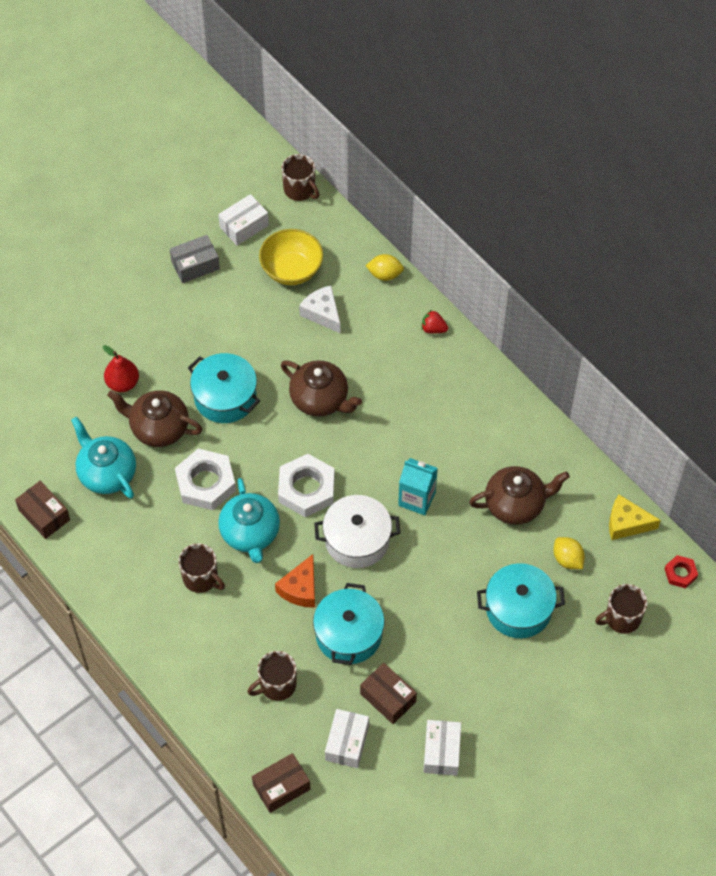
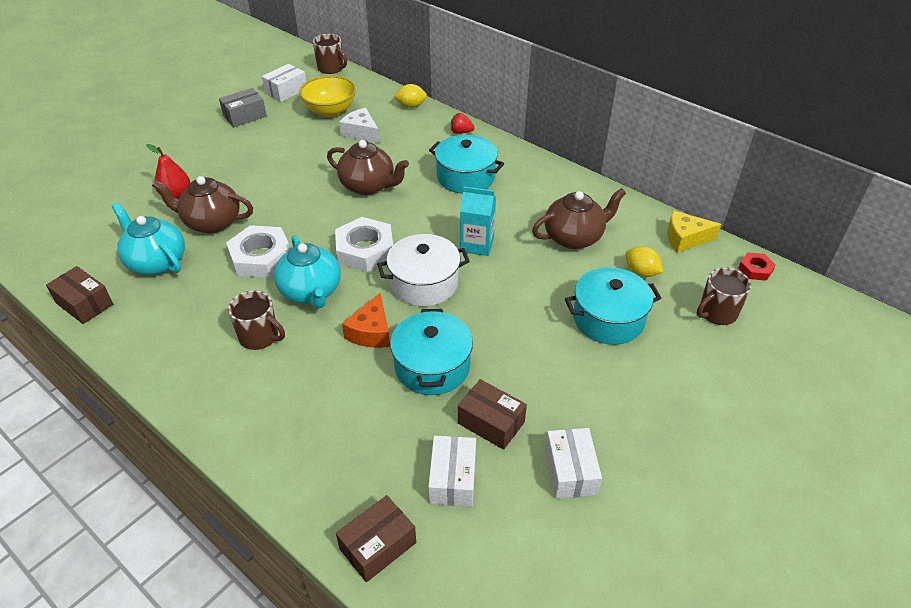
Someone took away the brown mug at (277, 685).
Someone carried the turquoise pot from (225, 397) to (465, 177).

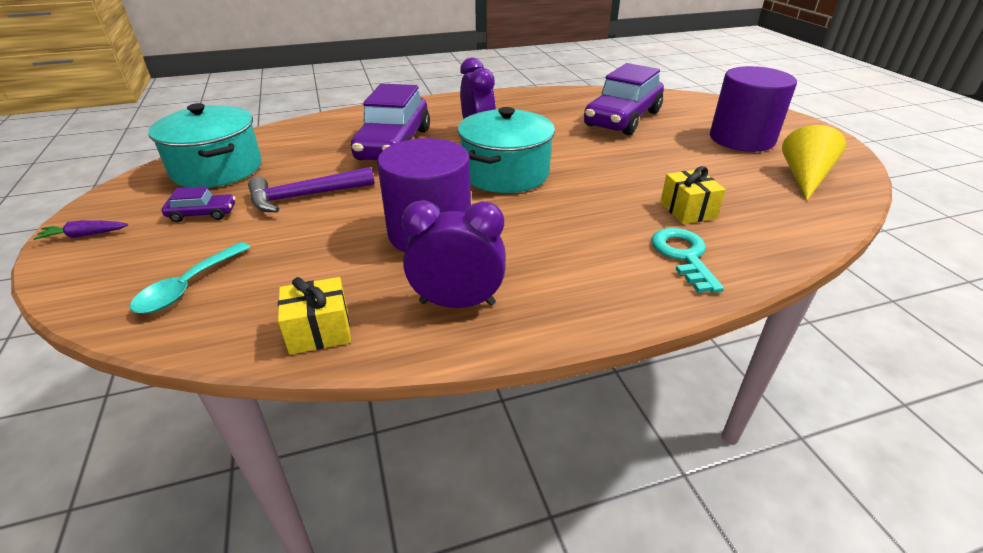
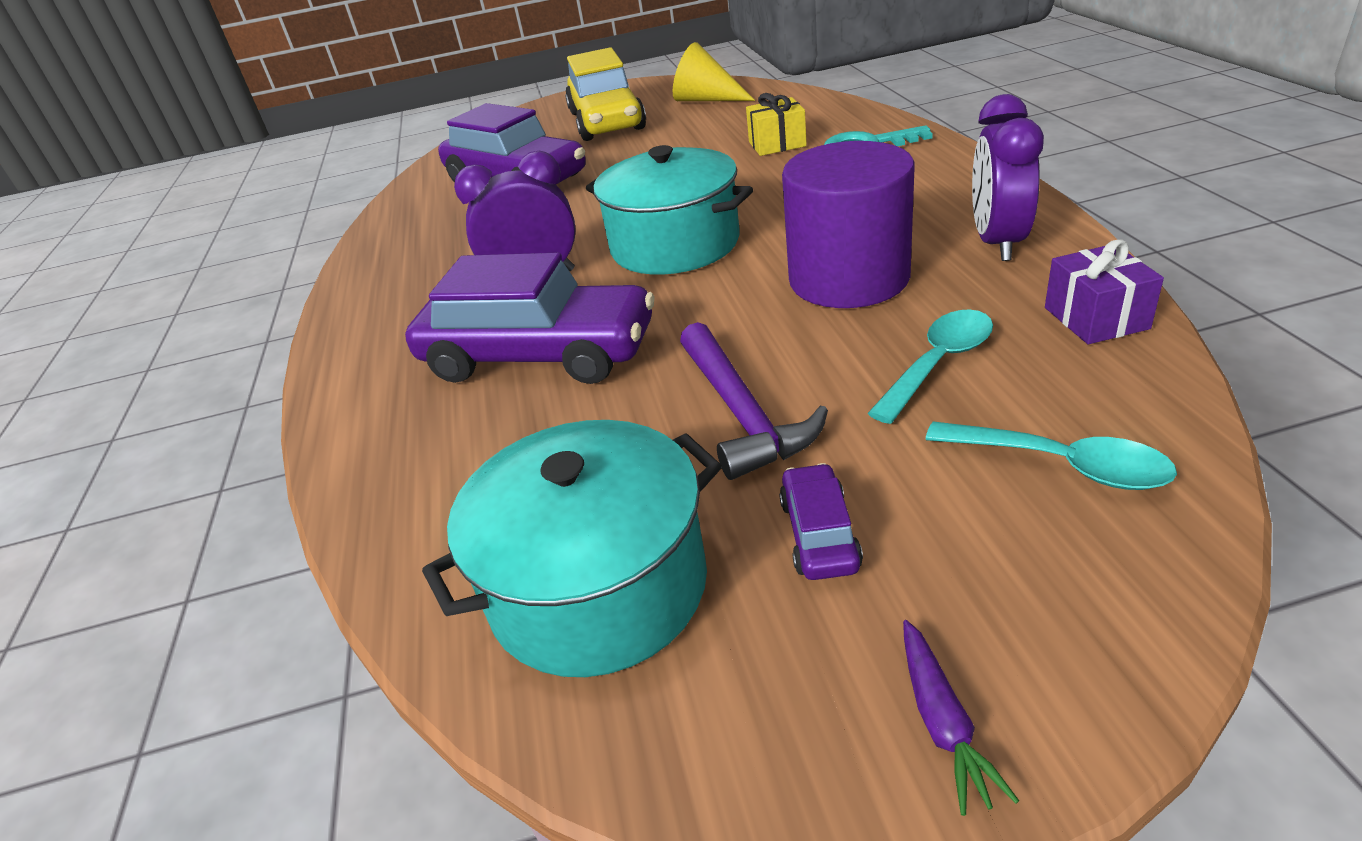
Someone put down the turquoise spoon at (938, 363).
Someone swapped the purple cylinder at (741, 139) for the yellow car at (607, 121).
Someone repainted the yellow gift at (319, 331), which became the purple gift at (1096, 318).

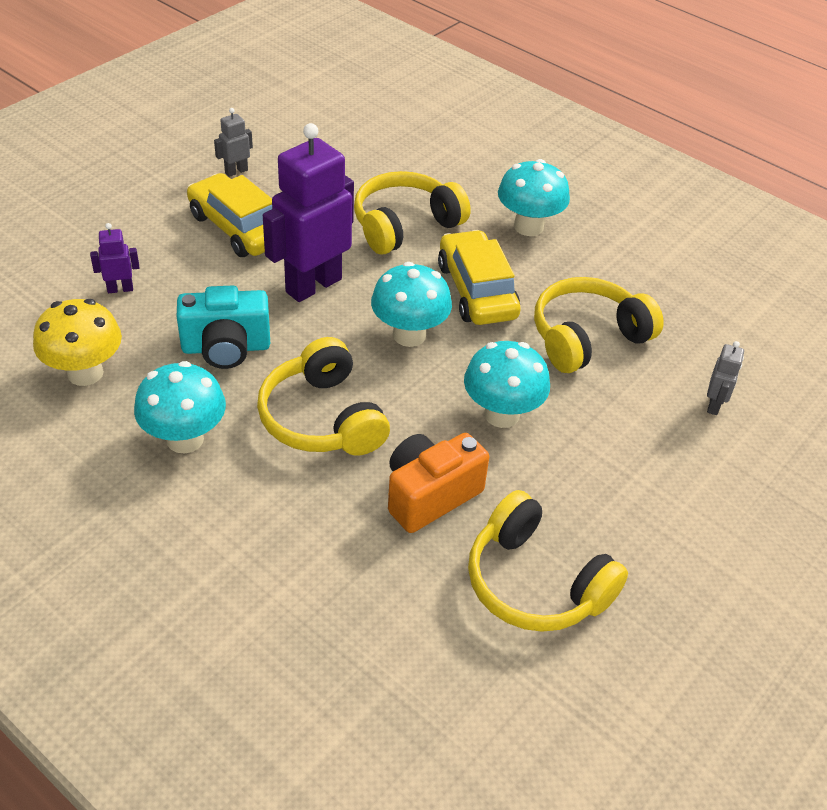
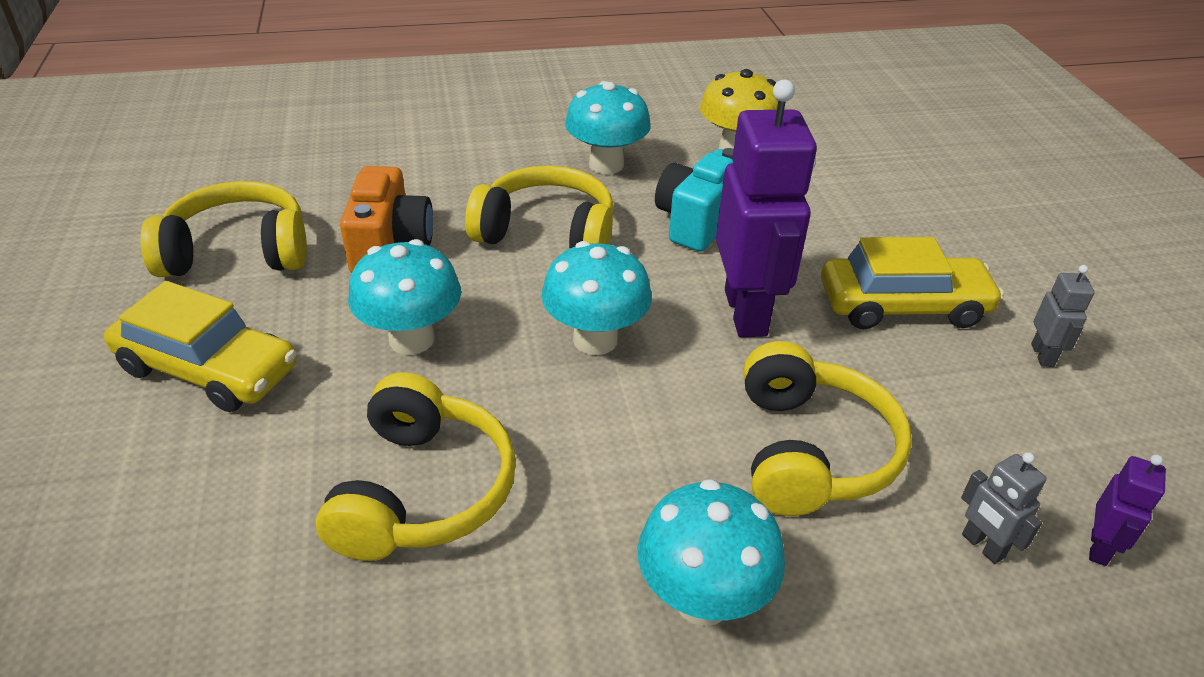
Someone carried the purple robot from (120, 289) to (1099, 548).
Someone carried the yellow car from (477, 291) to (208, 369).
Someone carried the grey robot from (714, 405) to (982, 546).

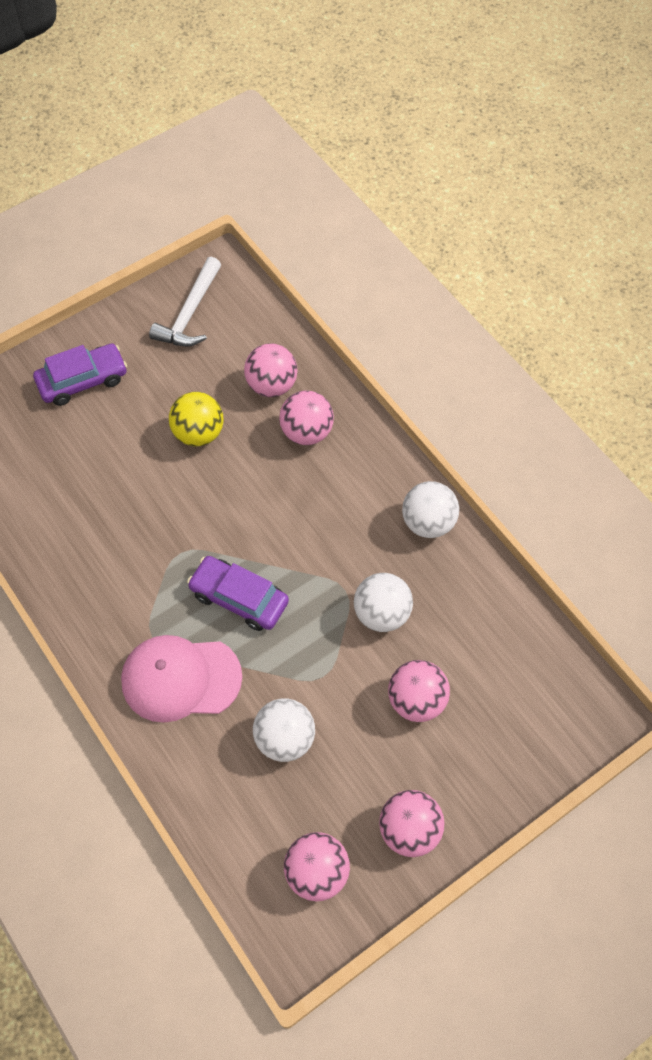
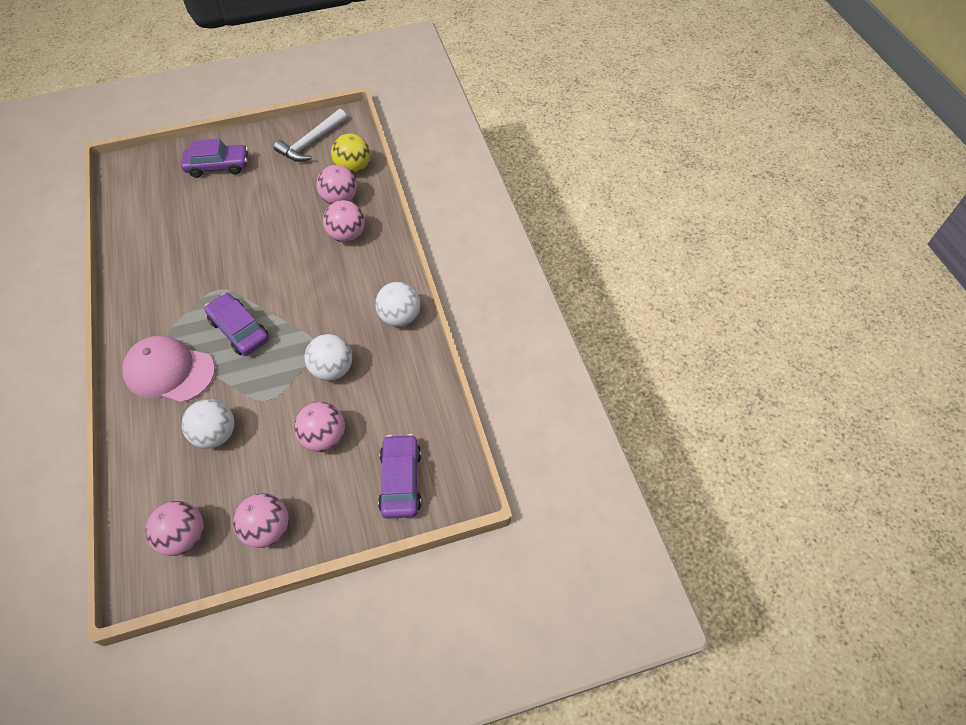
Someone put down the purple car at (401, 481).
Someone carried the yellow ball from (198, 433) to (353, 168).

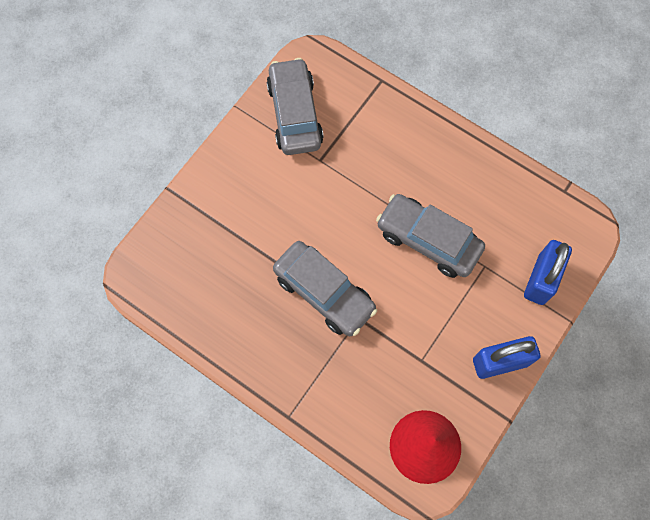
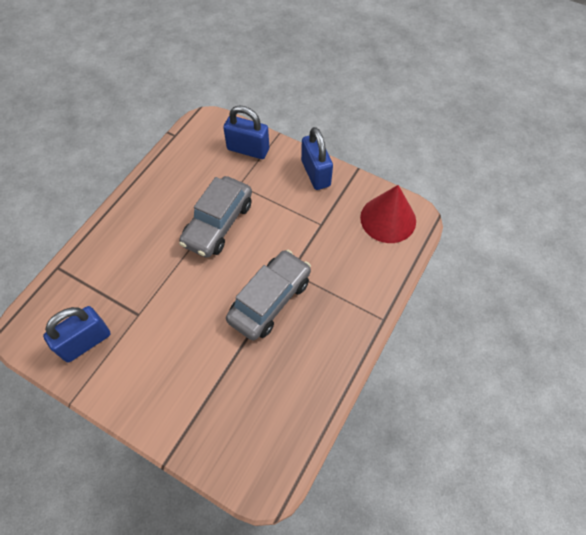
Someone swapped the grey car at (294, 114) for the blue padlock at (85, 342).

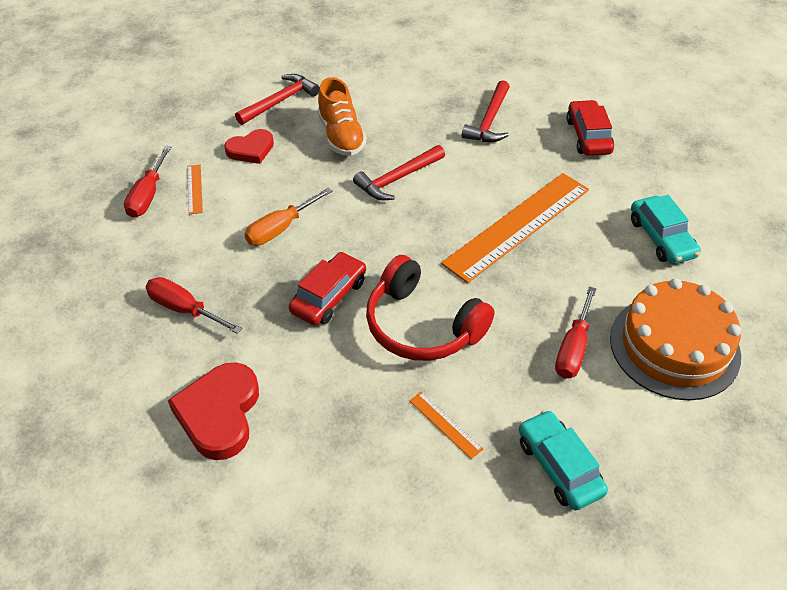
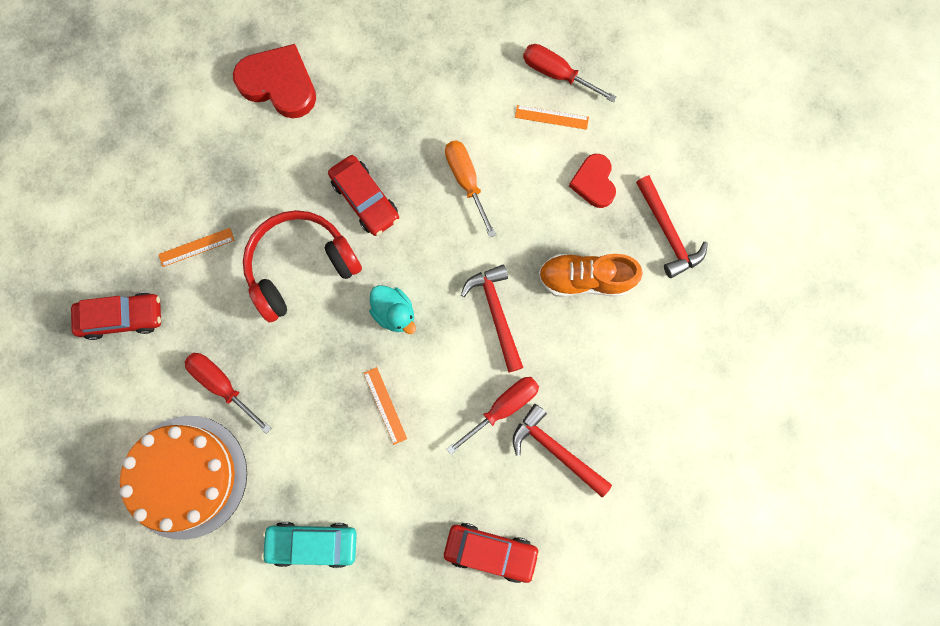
Someone put down the turquoise duck at (394, 313).
Someone carried the red screwdriver from (184, 309) to (503, 408).
Someone repainted the turquoise car at (559, 466), which became the red car at (122, 317).
Someone scaled the orange ruler at (517, 226) by 0.40.

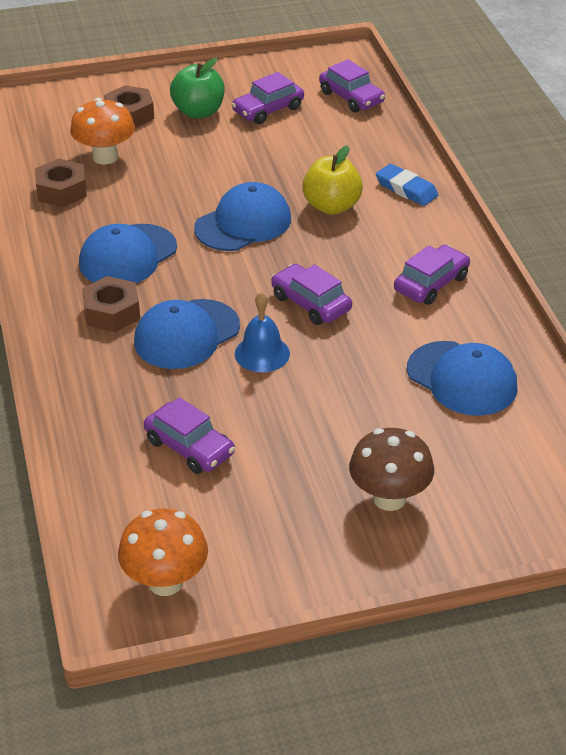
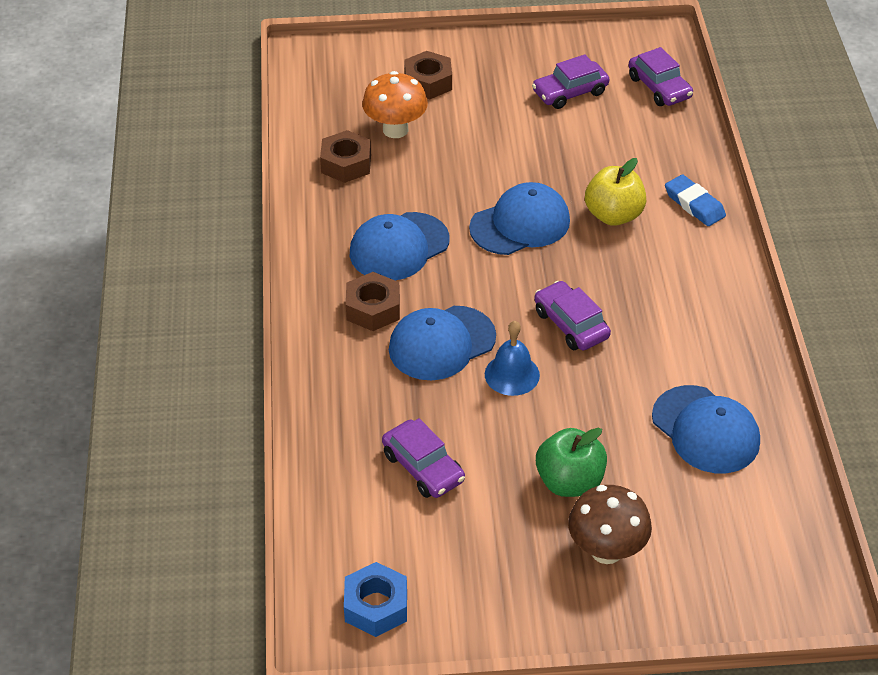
Someone took away the purple car at (431, 283).
Someone carried the green apple from (198, 112) to (569, 482).
Someone swapped the orange mushroom at (165, 582) for the blue nut at (376, 606).

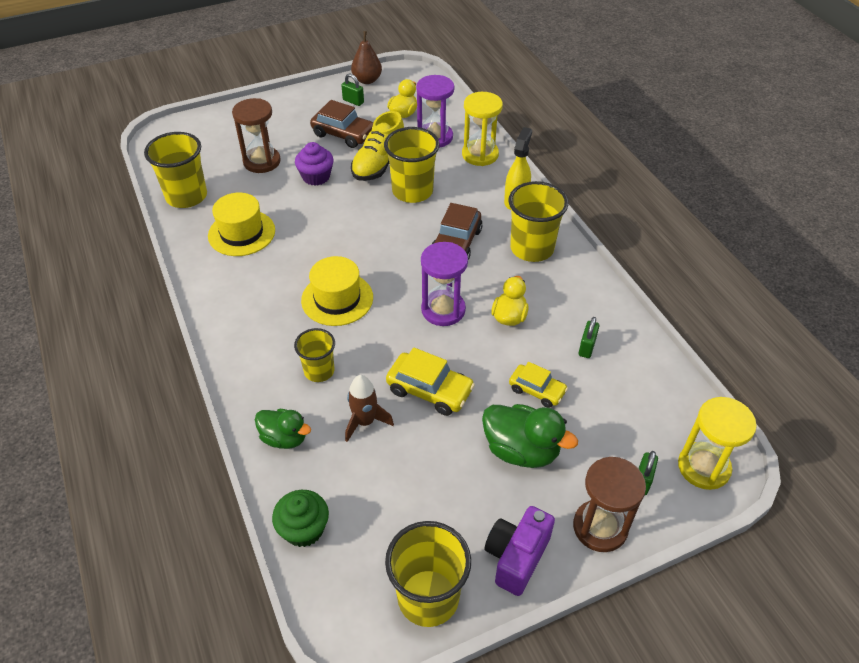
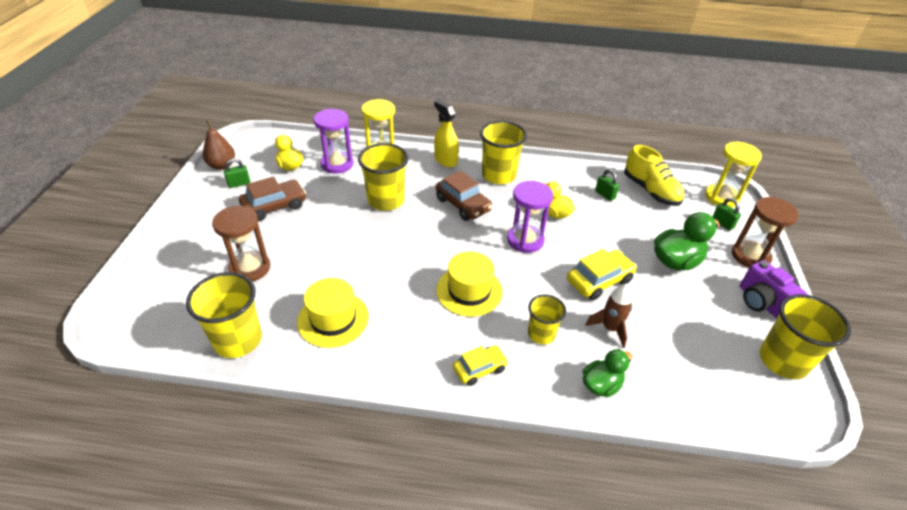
Someone took away the green cupcake at (304, 529).
Someone took away the purple cupcake at (316, 177).
Someone carried the yellow shoe from (379, 164) to (650, 191).
Someone carried the yellow car from (537, 390) to (479, 369).

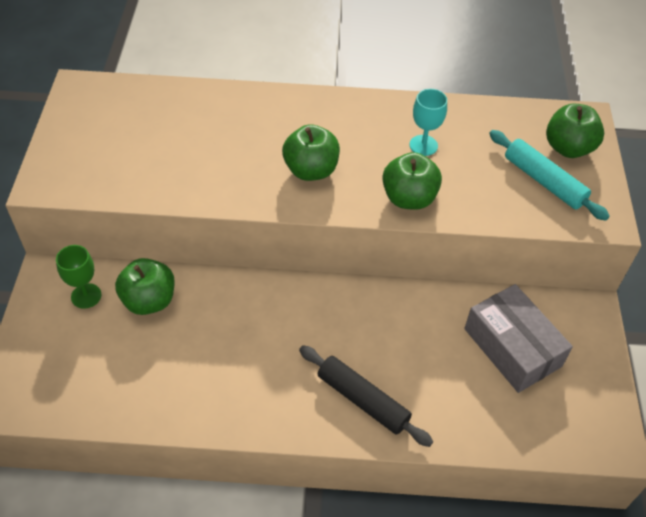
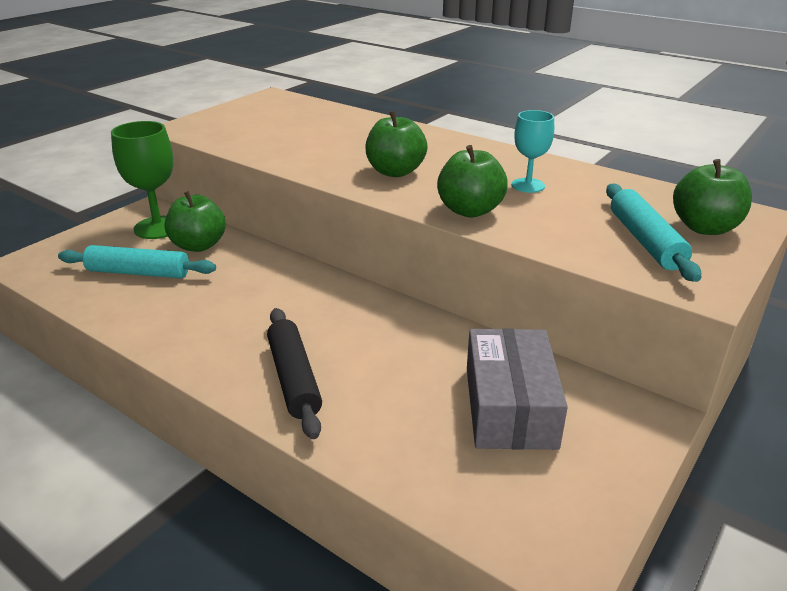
Someone put down the turquoise rolling pin at (138, 273).
Someone scaled the green goblet at (86, 296) by 1.64.

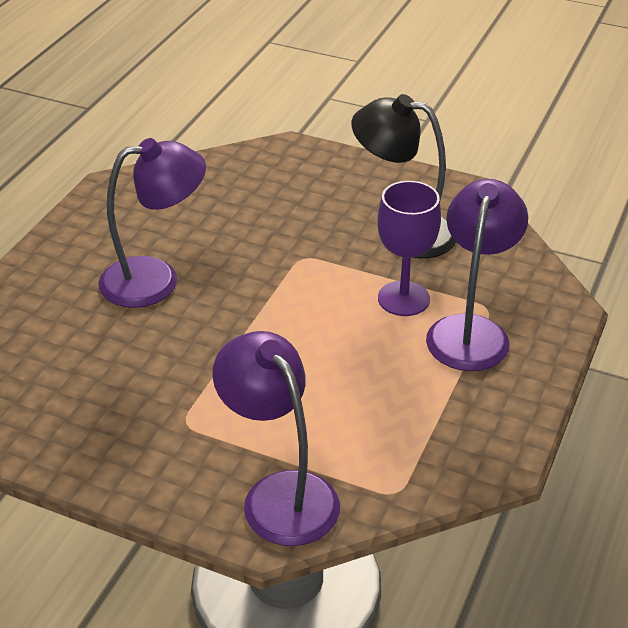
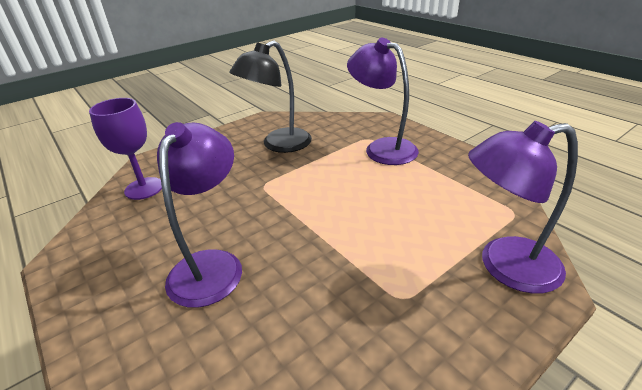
Someone carried the purple goblet from (403, 299) to (144, 188).

